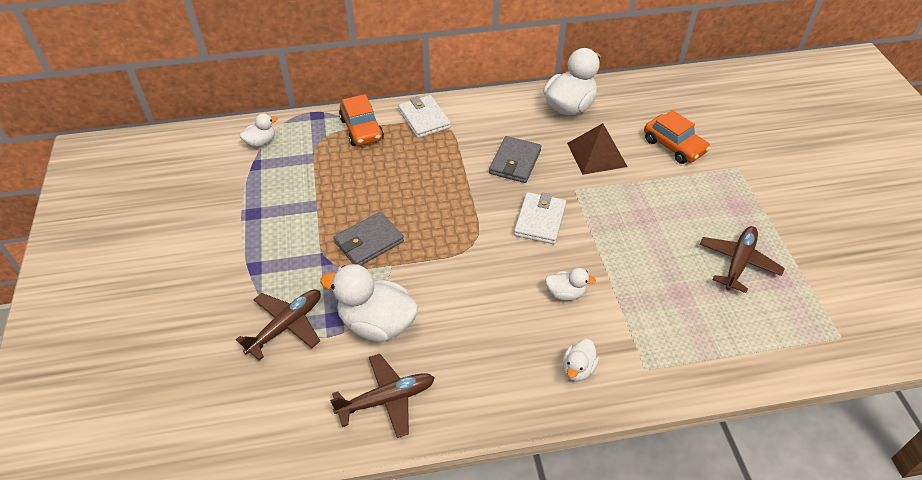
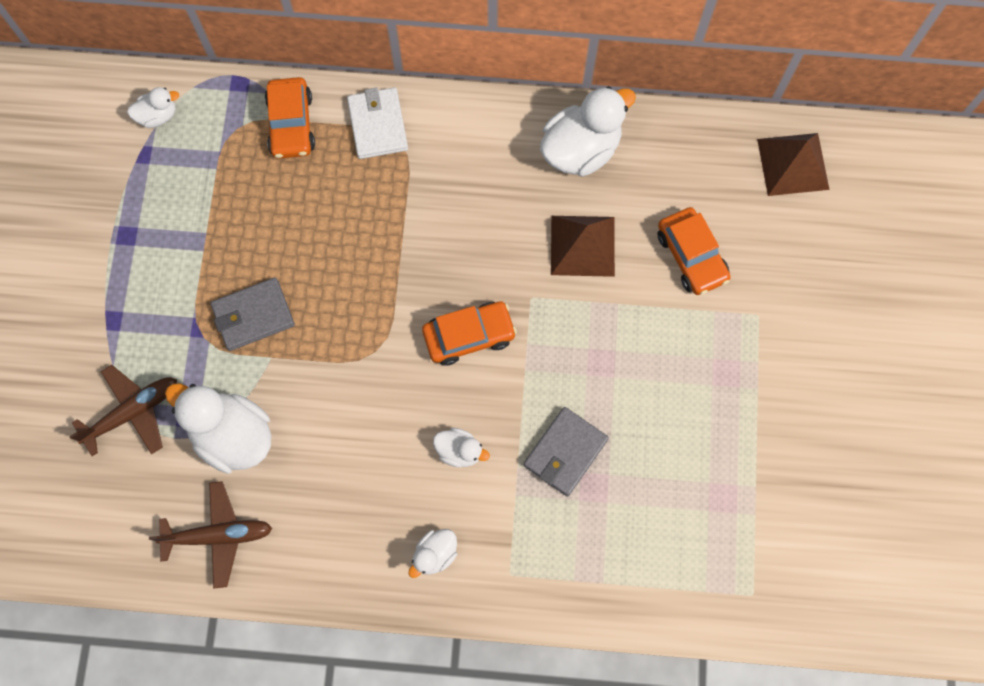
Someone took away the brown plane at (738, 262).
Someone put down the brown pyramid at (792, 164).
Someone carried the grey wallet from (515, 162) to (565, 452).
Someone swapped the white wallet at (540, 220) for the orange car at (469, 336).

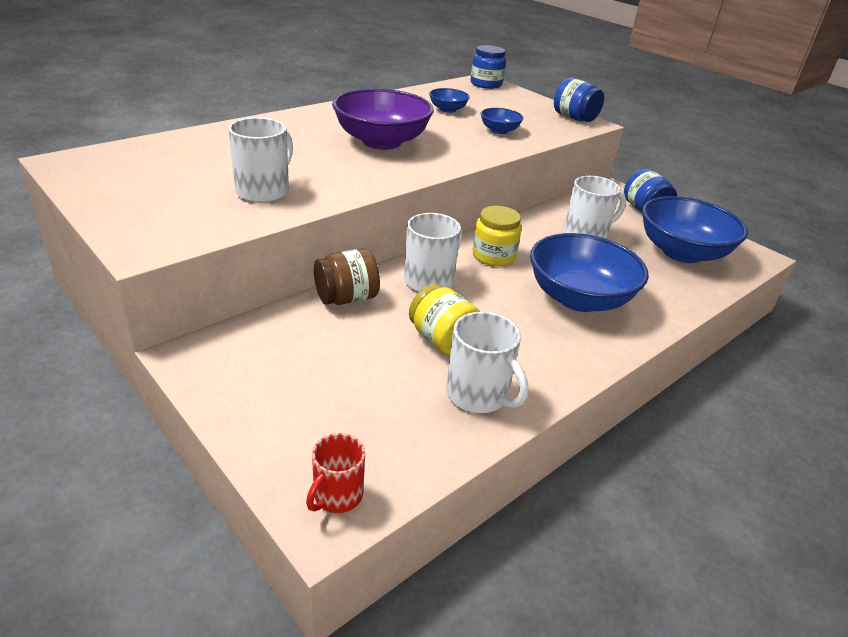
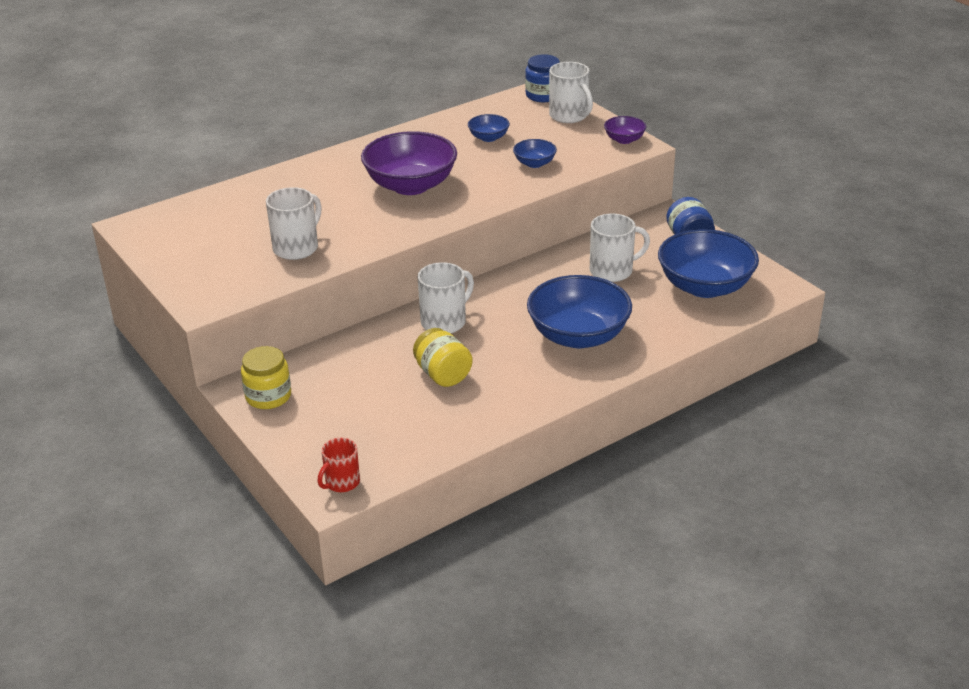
Someone took away the brown jar at (346, 298).
Someone carried the white mug from (478, 395) to (569, 116).
Someone carried the yellow jar from (493, 256) to (268, 396).
Someone swapped the blue jar at (574, 118) for the purple bowl at (624, 140).

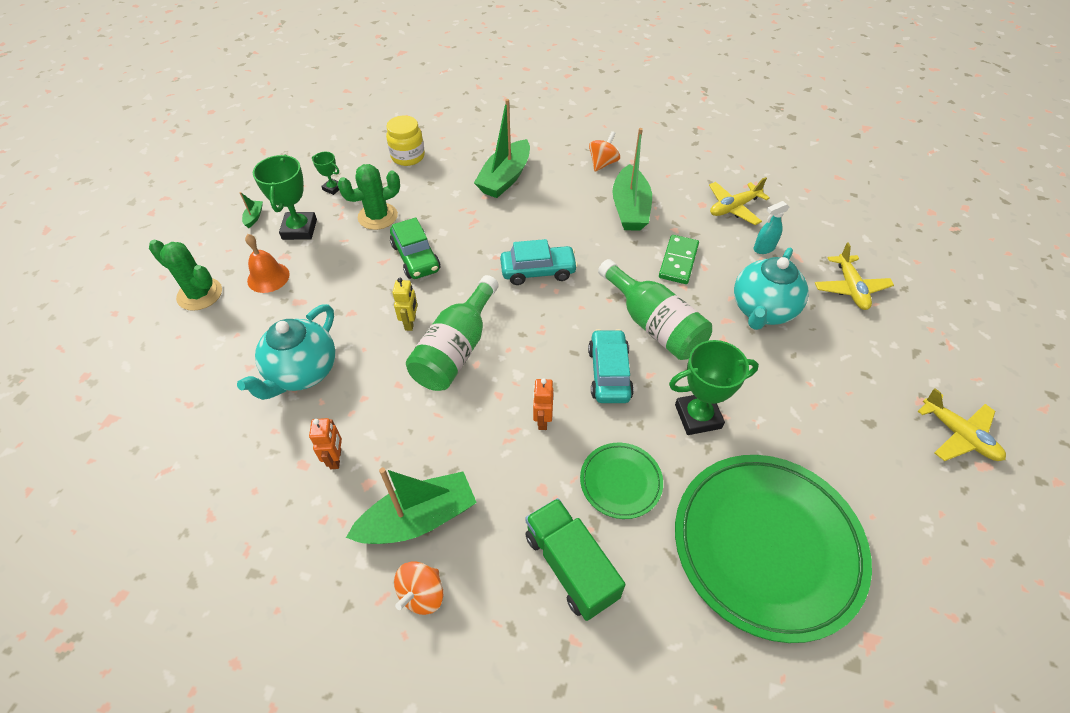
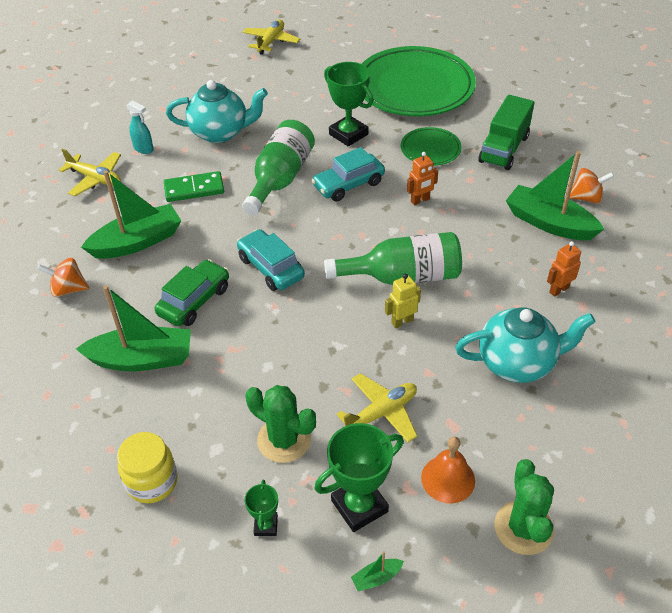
Someone carried the green car from (416, 257) to (194, 301).
Someone carried the yellow plane from (850, 288) to (381, 413).

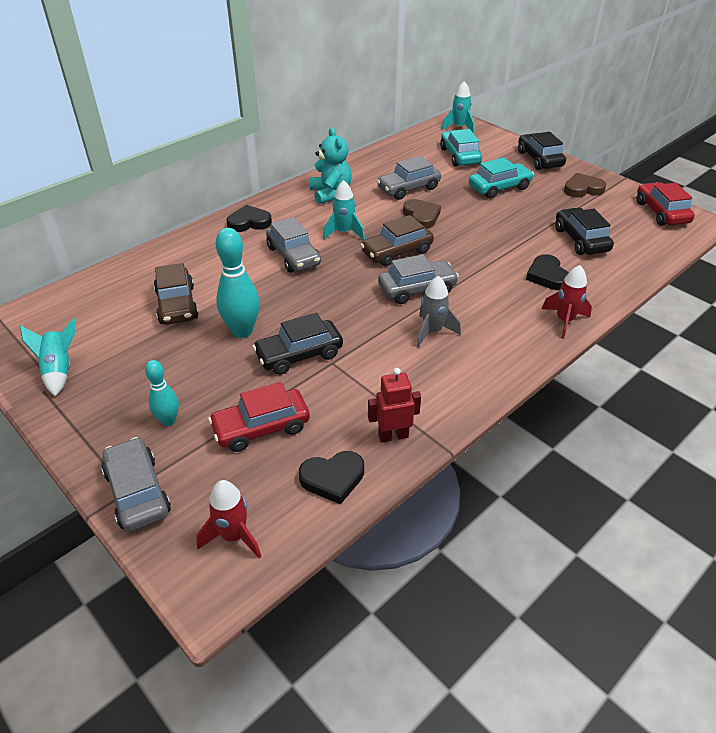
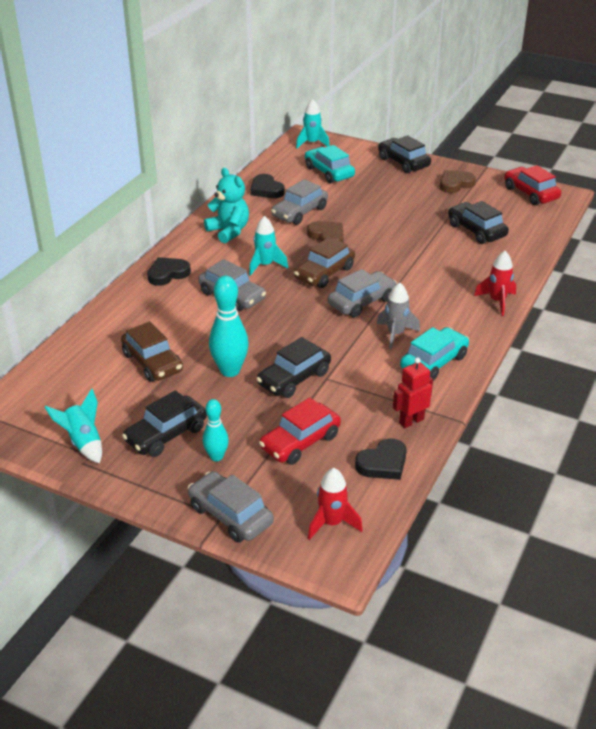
Someone put down the black car at (166, 434).
Someone carried the turquoise car from (499, 187) to (434, 362).
Someone carried the black heart from (547, 276) to (266, 190).

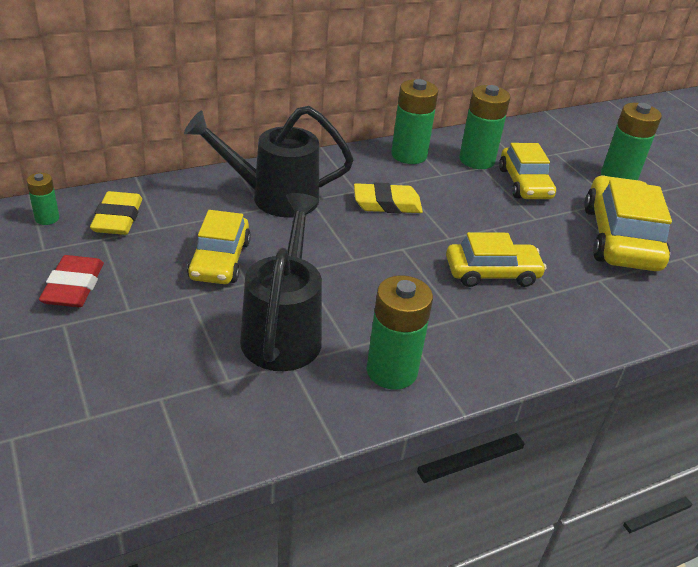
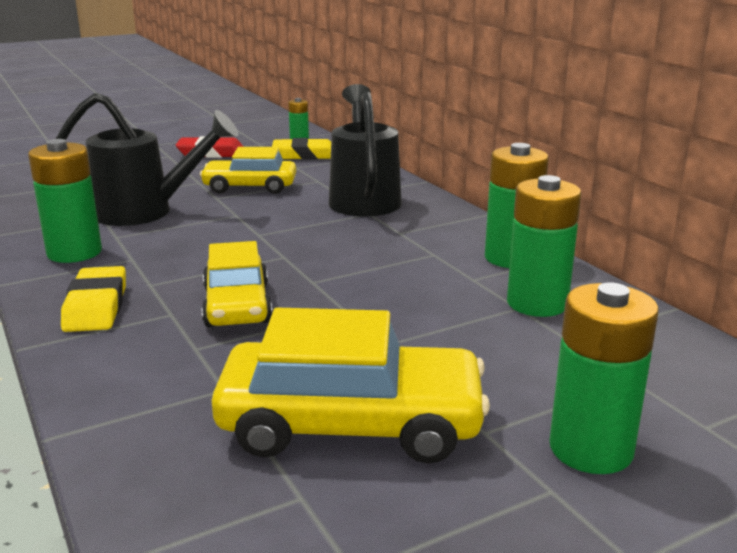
Someone took away the yellow car at (524, 183).
Someone carried the yellow eraser from (387, 204) to (96, 306).

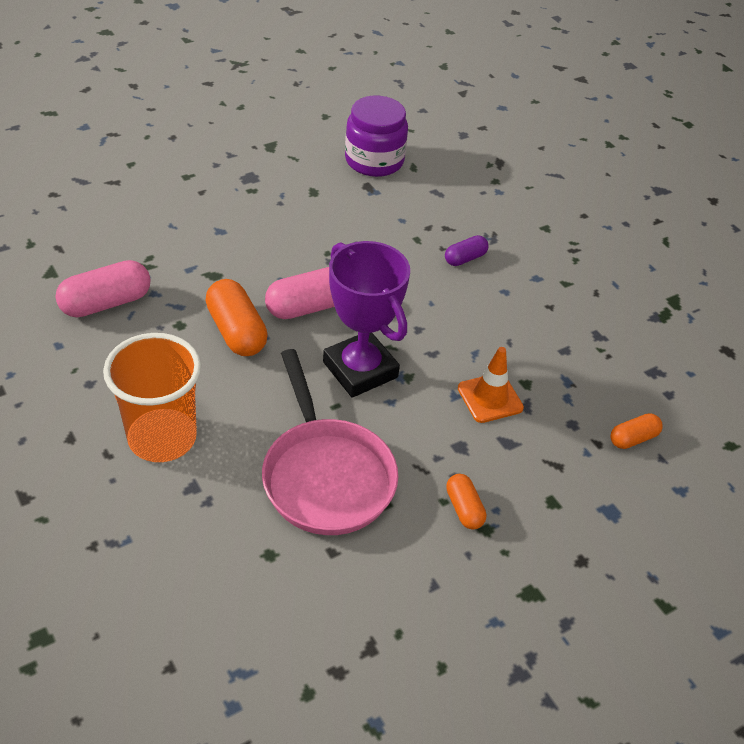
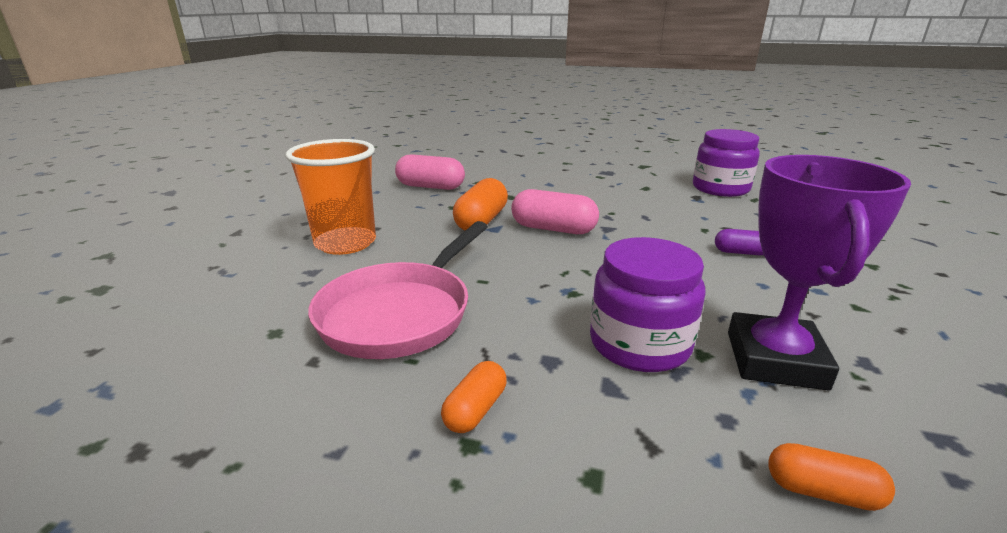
Someone carried the purple trophy from (360, 370) to (774, 360).
Someone swapped the orange traffic cone at (490, 398) for the purple jar at (639, 344).

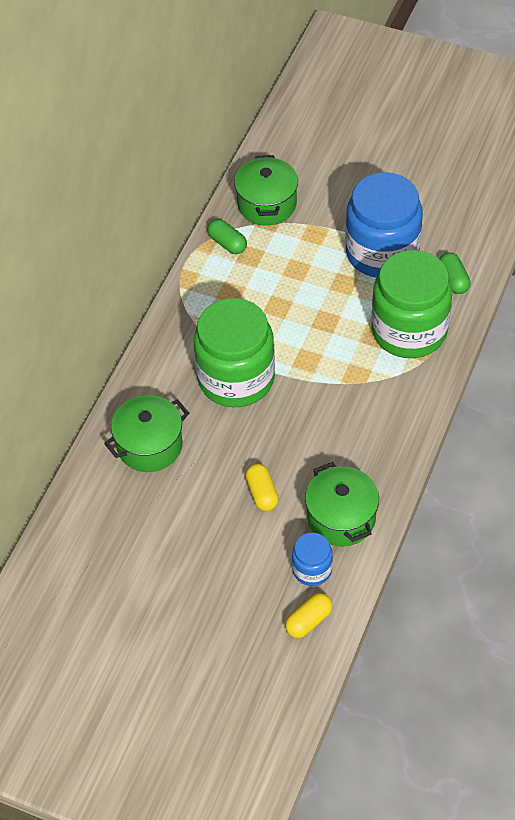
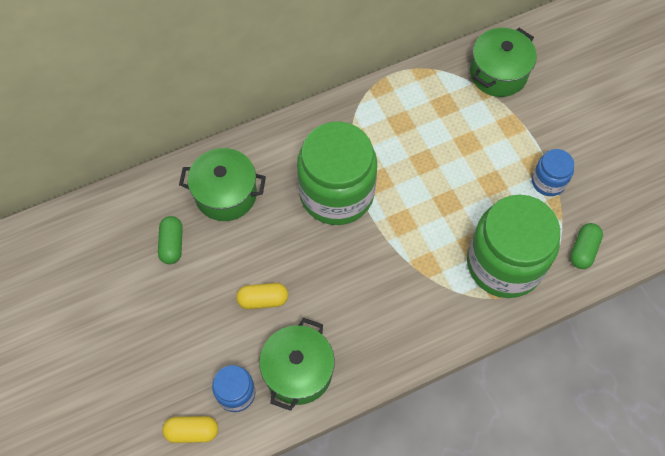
Someone carried the green capsule from (227, 243) to (172, 244).
Someone rotated the yellow capsule at (262, 493) by 60 degrees clockwise.
Someone scaled the blue jar at (382, 252) by 0.47.

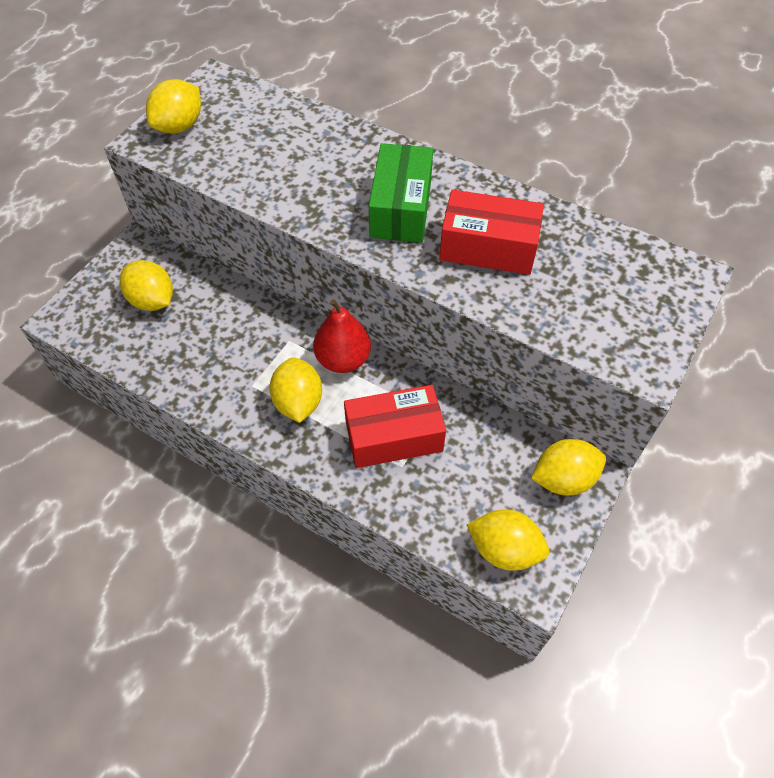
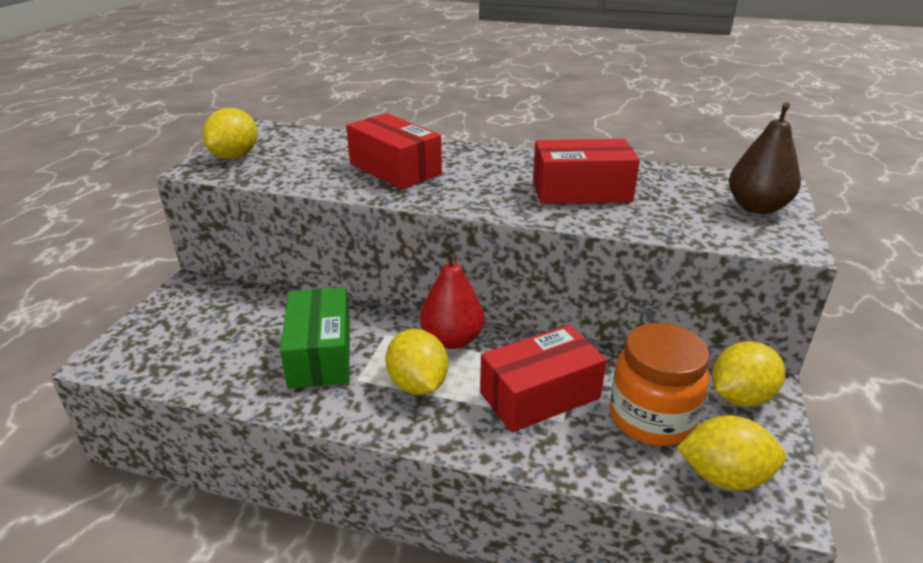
Someone took away the yellow lemon at (152, 300).
Someone put down the red box at (395, 169).
Someone put down the orange jar at (651, 418).
Someone put down the brown pear at (756, 207).
Someone carried the green box from (401, 208) to (320, 354).

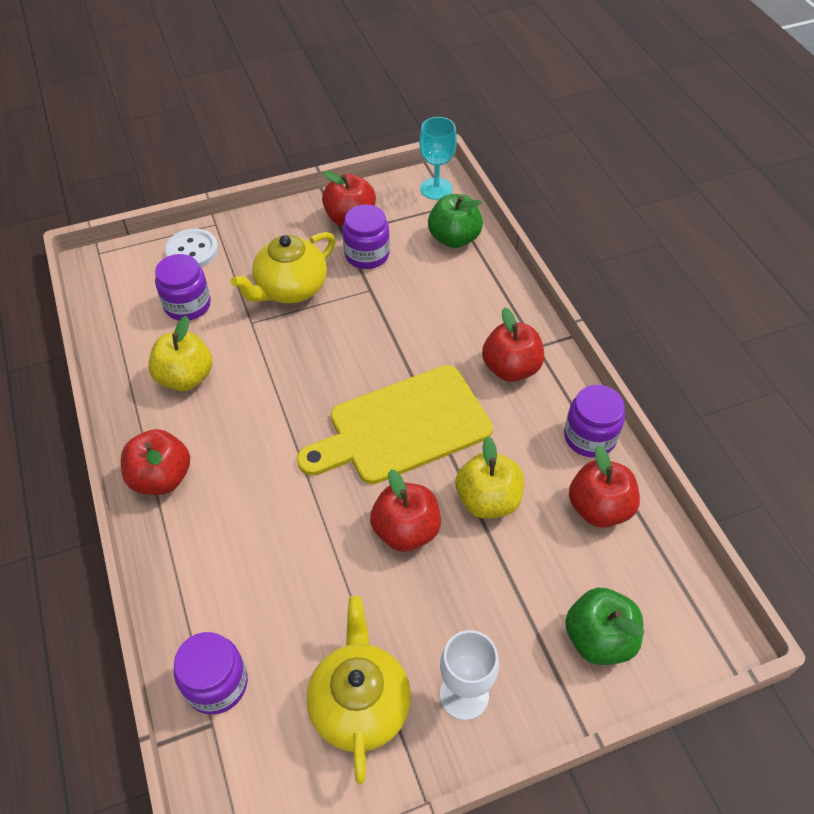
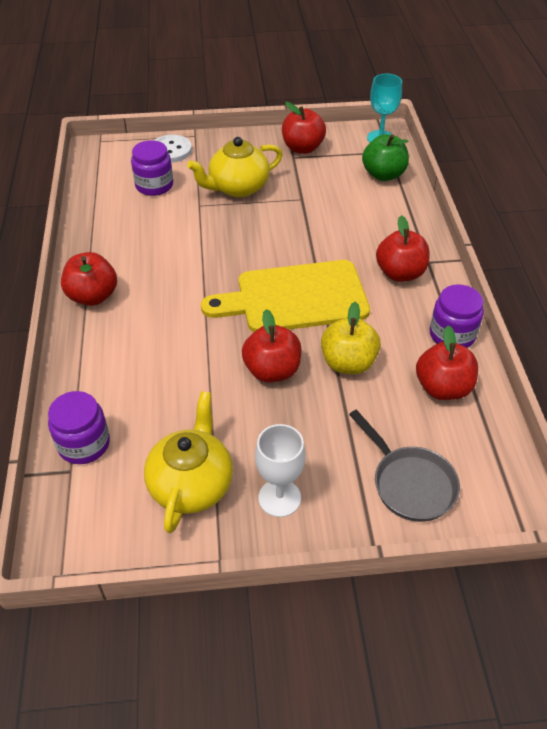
Someone took away the yellow apple at (185, 377).
Someone took away the purple jar at (367, 255).
Someone swapped the green apple at (599, 639) for the grey pan at (410, 483).

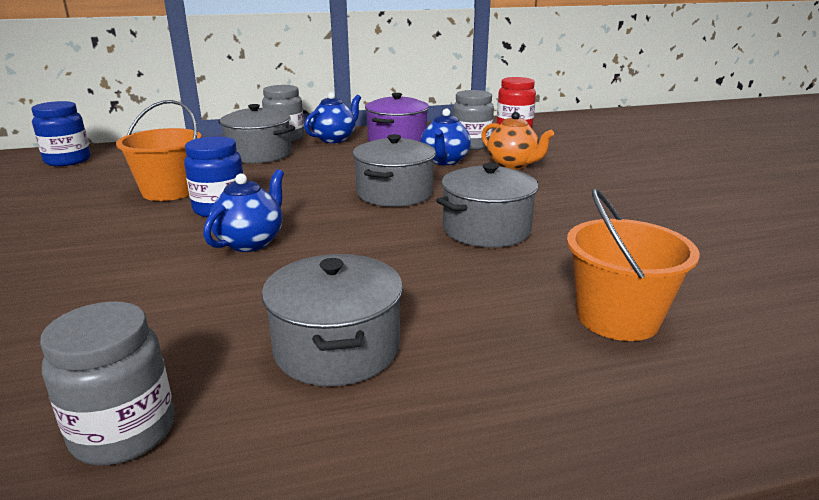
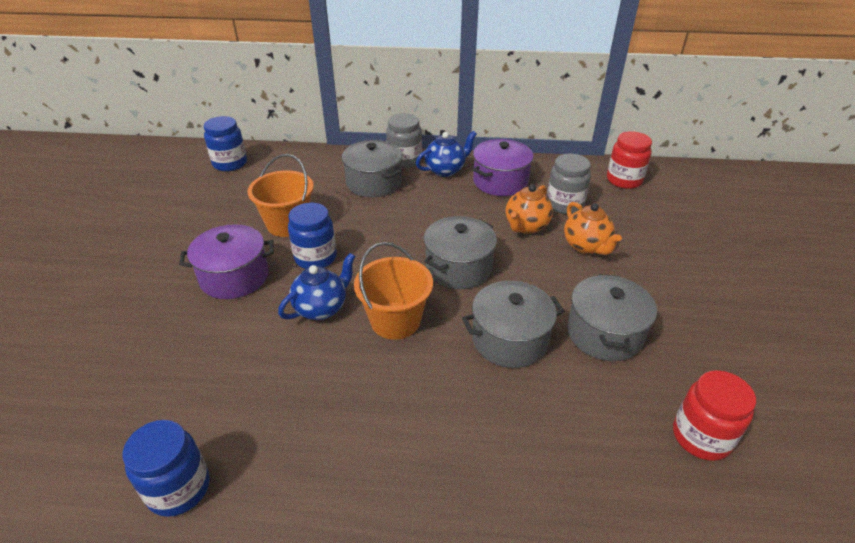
Someone put down the purple pot at (234, 277).
Someone put down the red jar at (701, 437).
Someone carried the grey pot from (337, 348) to (604, 333).
Someone carried the orange bucket from (617, 318) to (395, 320).
Someone repainted the grey jar at (124, 432), which became the blue jar at (179, 488).
Someone repainted the blue teapot at (444, 161), which became the orange teapot at (526, 226).

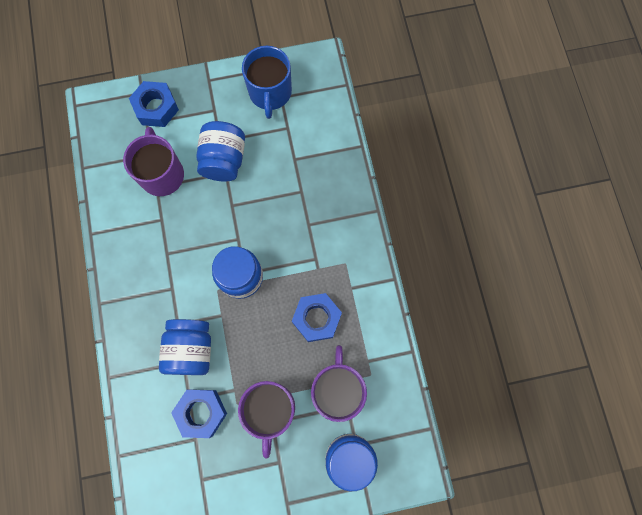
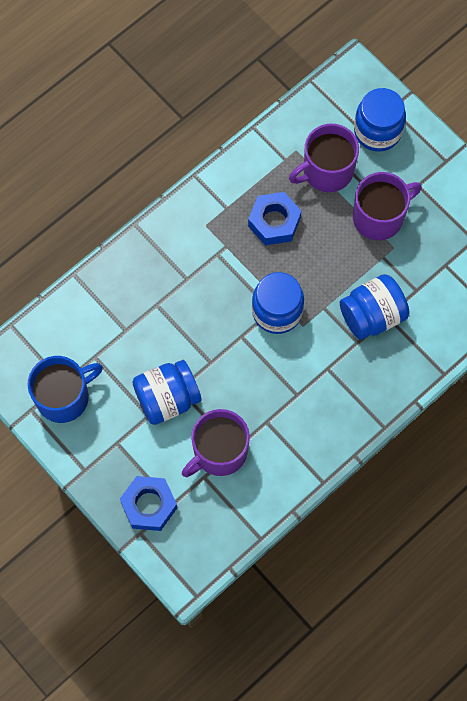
Someone took away the blue nut at (201, 412).

